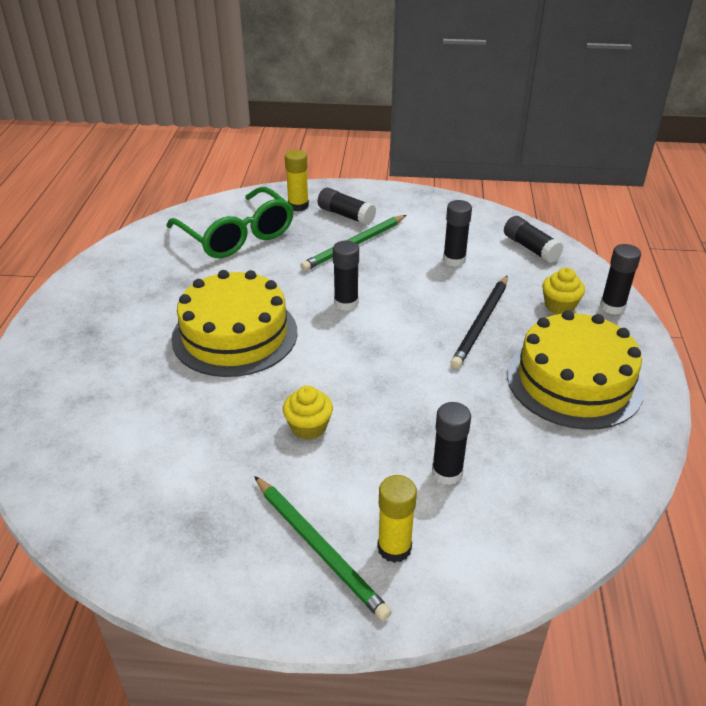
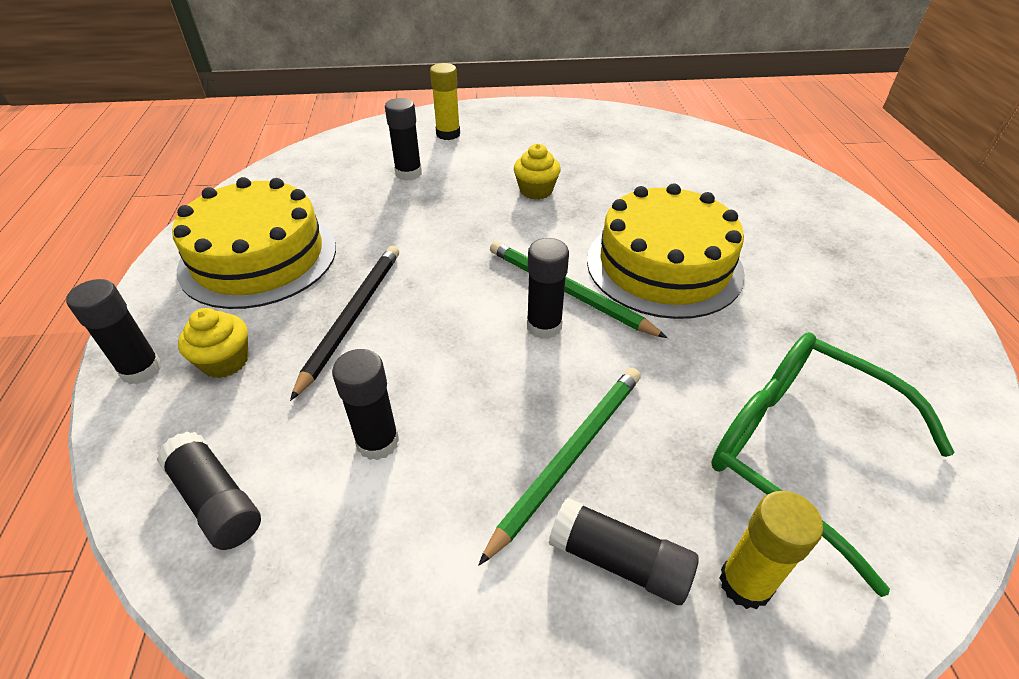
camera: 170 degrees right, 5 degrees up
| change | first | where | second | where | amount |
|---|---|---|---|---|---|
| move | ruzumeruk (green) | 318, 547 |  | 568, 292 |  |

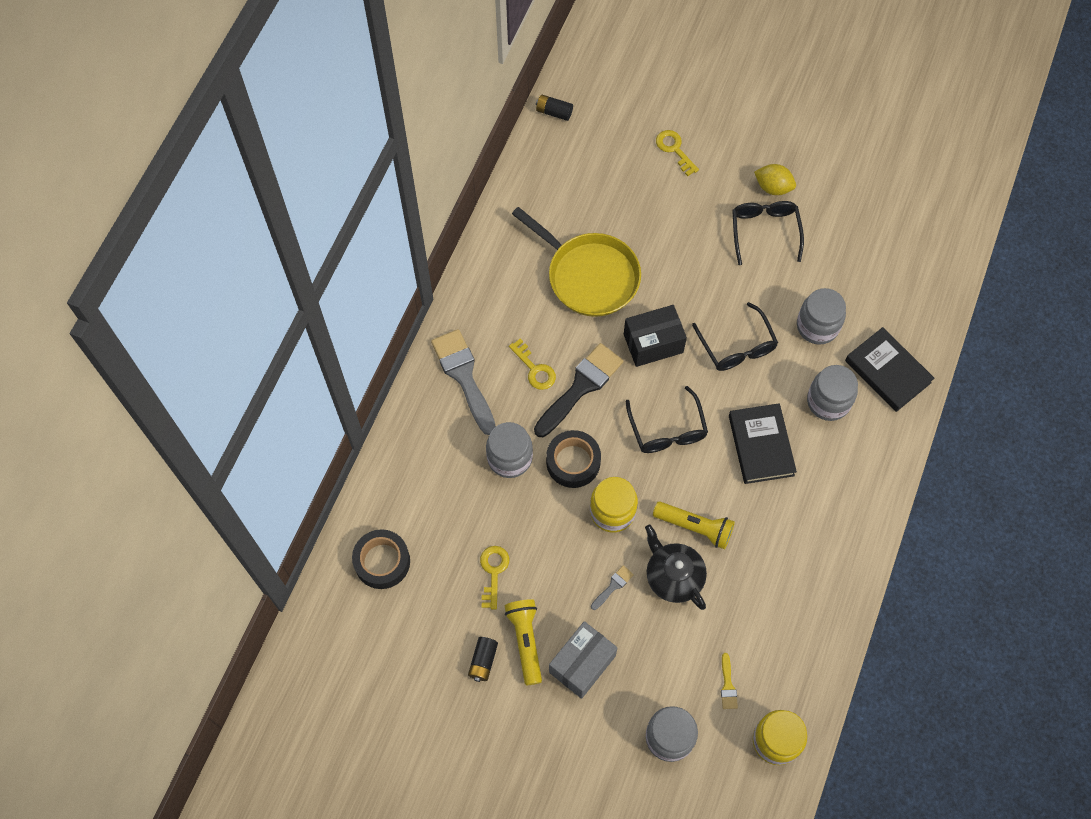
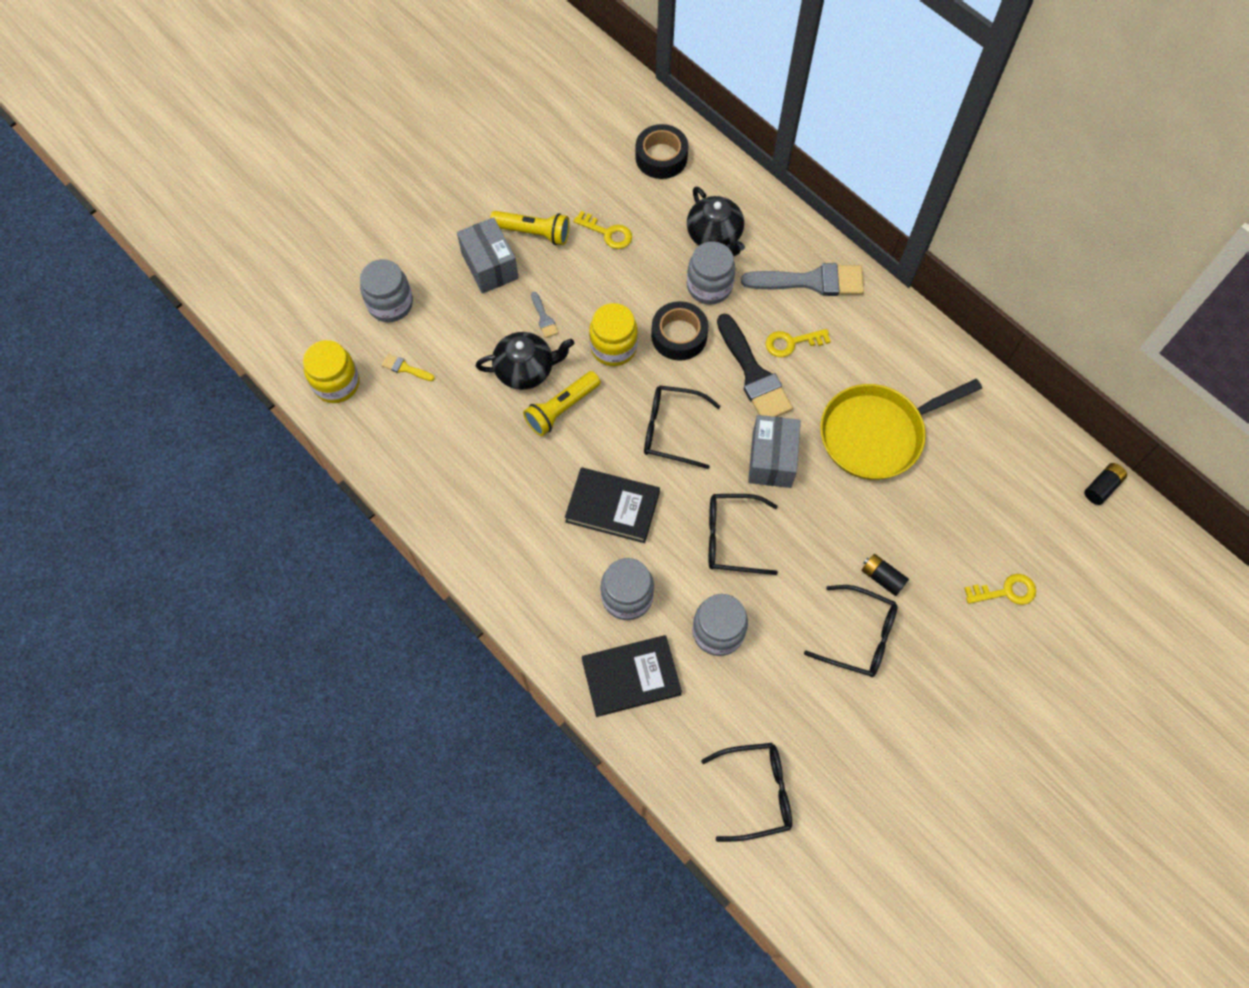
camera: 115 degrees right, 0 degrees up
| change | first | where | second | where | amount |
|---|---|---|---|---|---|
| delete | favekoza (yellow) | 773, 187 |  |  |  |
| insert |  |  | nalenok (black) | 714, 235 |  |
| insert |  |  | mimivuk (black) | 756, 792 |  |
| move | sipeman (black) | 483, 661 |  | 882, 578 |  |
| recolor | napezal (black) | 653, 343 | napezal (grey) | 771, 460 |  |

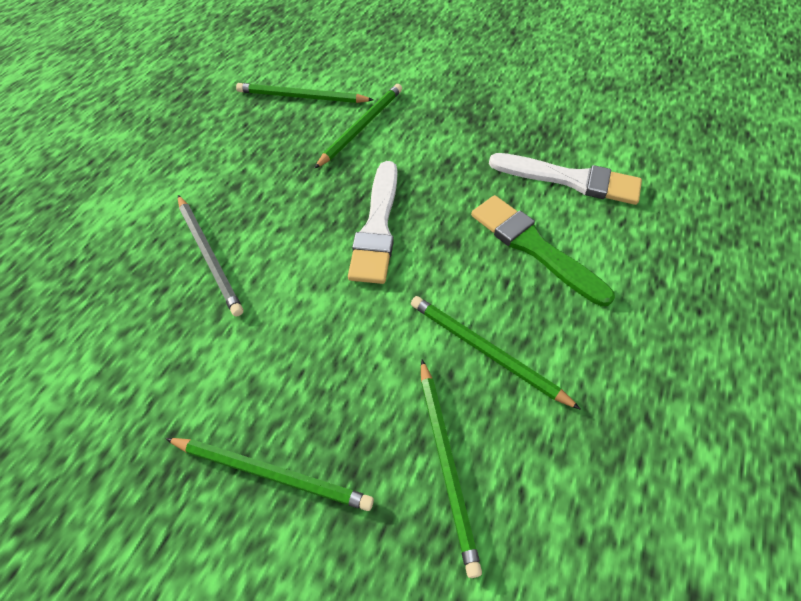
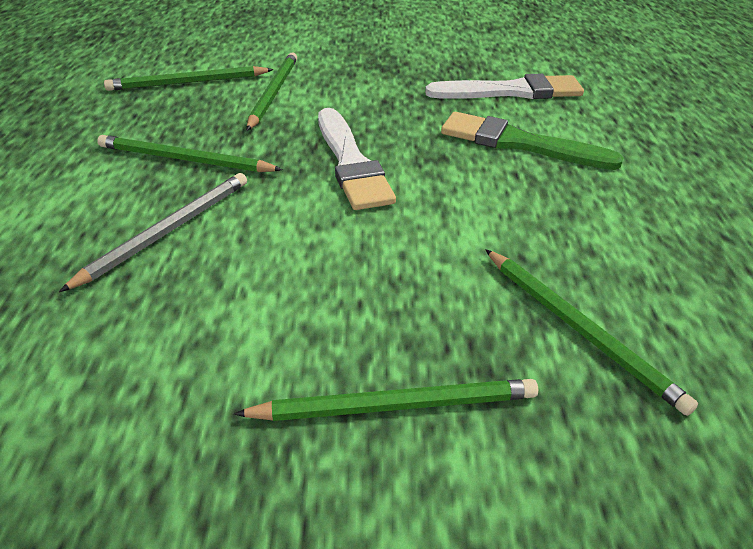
camera: 25 degrees left, 15 degrees down
| change | first | where | second | where | amount |
|---|---|---|---|---|---|
| move | ruzumeruk (green) | 486, 351 |  | 185, 159 |  |
| rotate | ruzumeruk (grey) | 209, 256 |  | 167, 231 | 90 degrees counterclockwise |

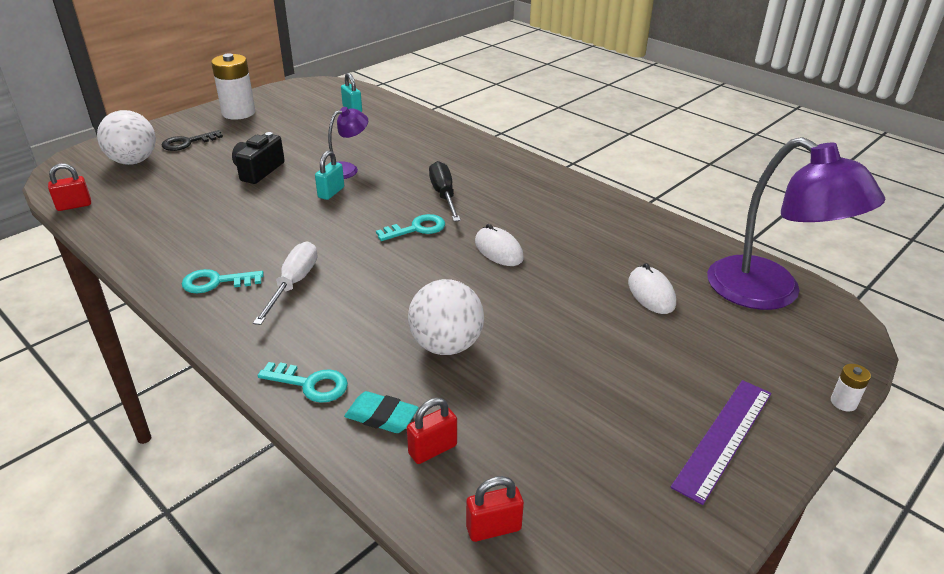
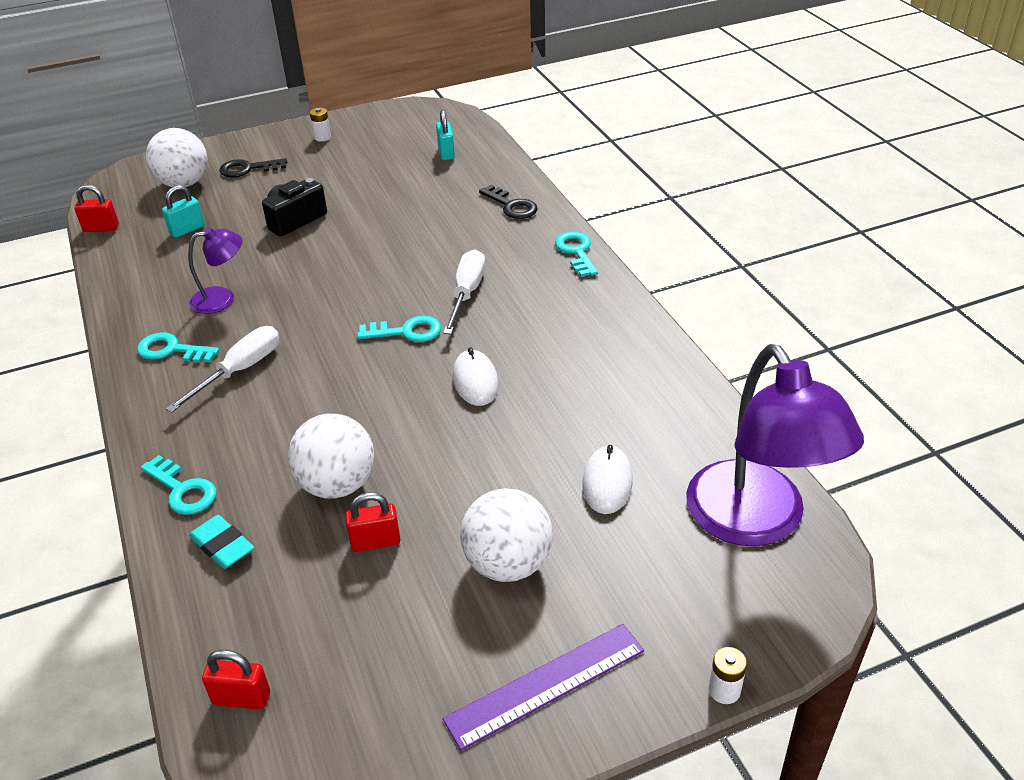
camera: 25 degrees right, 5 degrees up
| change | first | where | second | where | amount |
|---|---|---|---|---|---|
| insert |  |  | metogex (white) | 508, 564 |  |
| insert |  |  | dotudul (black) | 511, 206 |  |
| insert |  |  | dotudul (turquoise) | 576, 252 |  |
| move | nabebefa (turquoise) | 331, 192 |  | 187, 230 |  |
| move | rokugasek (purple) | 347, 169 |  | 222, 299 |  |
| move | nabebefa (red) | 432, 449 |  | 375, 542 |  |
| recolor | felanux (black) | 444, 195 | felanux (white) | 466, 293 |  |
| resize | sipeman (white) | 238, 113 |  | 322, 137 | x0.45 |

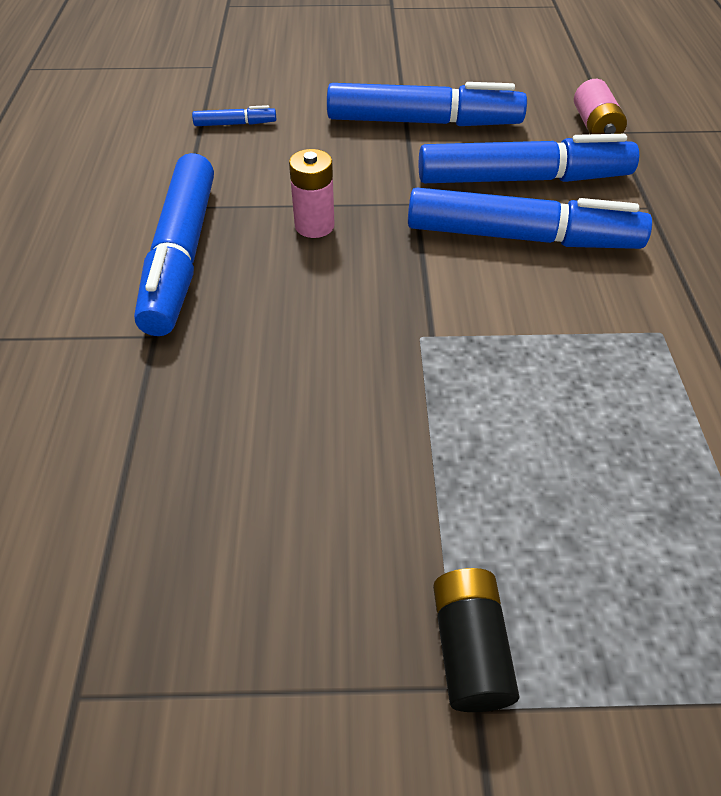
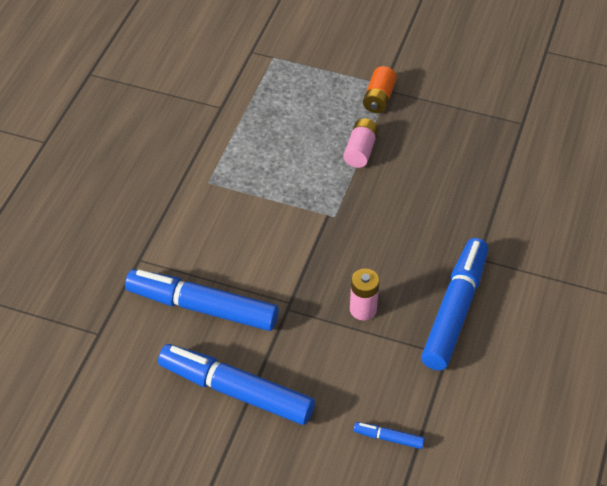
camera: 160 degrees left, 0 degrees up
| change | first | where | second | where | amount |
|---|---|---|---|---|---|
| delete | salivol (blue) | 520, 237 |  |  |  |
| move | sipeman (pink) | 595, 127 |  | 360, 150 |  |
| recolor | sipeman (black) | 469, 648 | sipeman (orange) | 379, 98 |  |

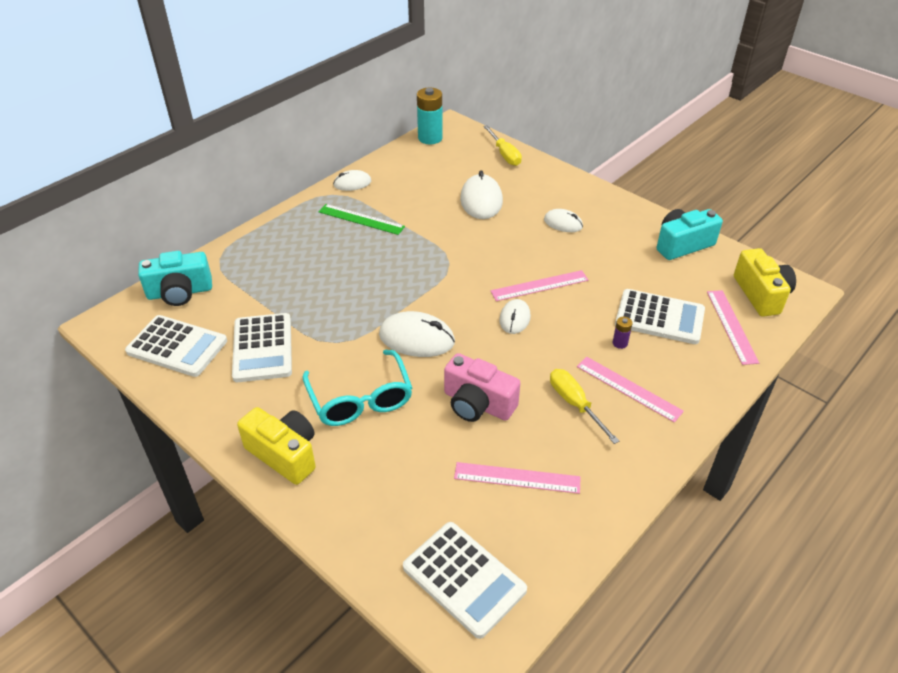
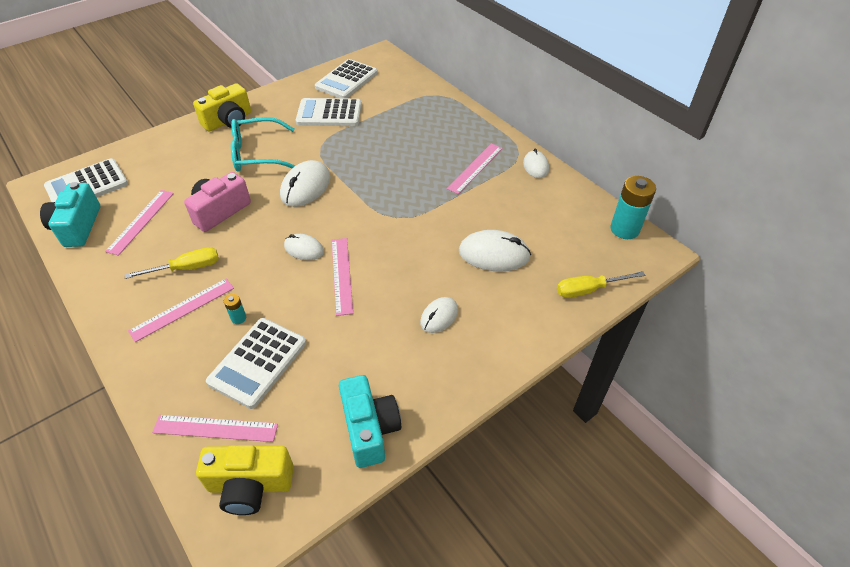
camera: 100 degrees right, 5 degrees up
| change | first | where | second | where | amount |
|---|---|---|---|---|---|
| move | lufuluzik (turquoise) | 180, 292 |  | 77, 226 |  |
| recolor | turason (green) | 361, 219 | turason (pink) | 475, 168 |  |
| recolor | sipeman (purple) | 620, 343 | sipeman (turquoise) | 238, 318 |  |

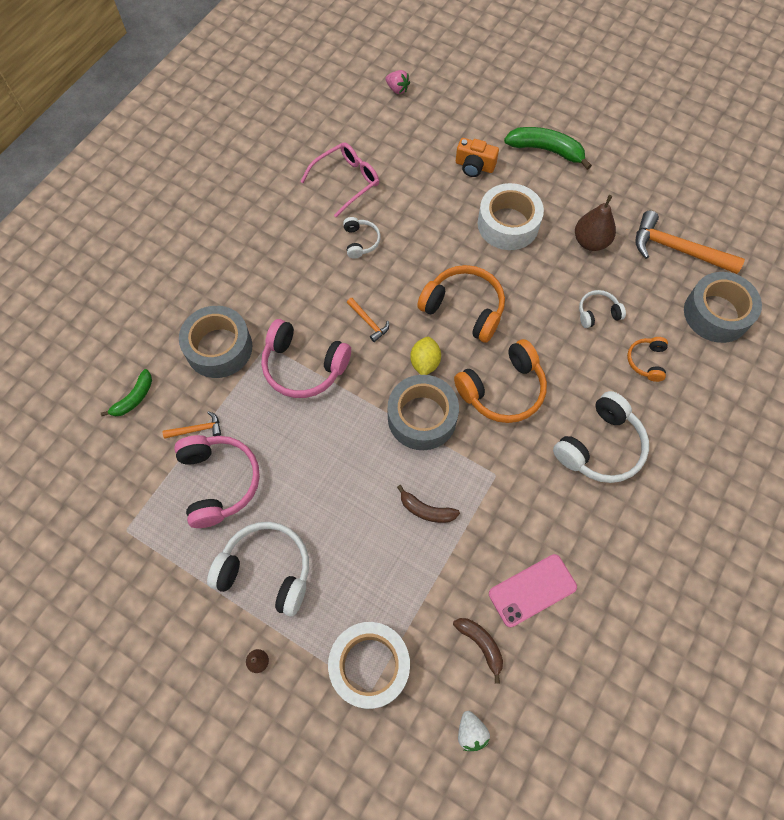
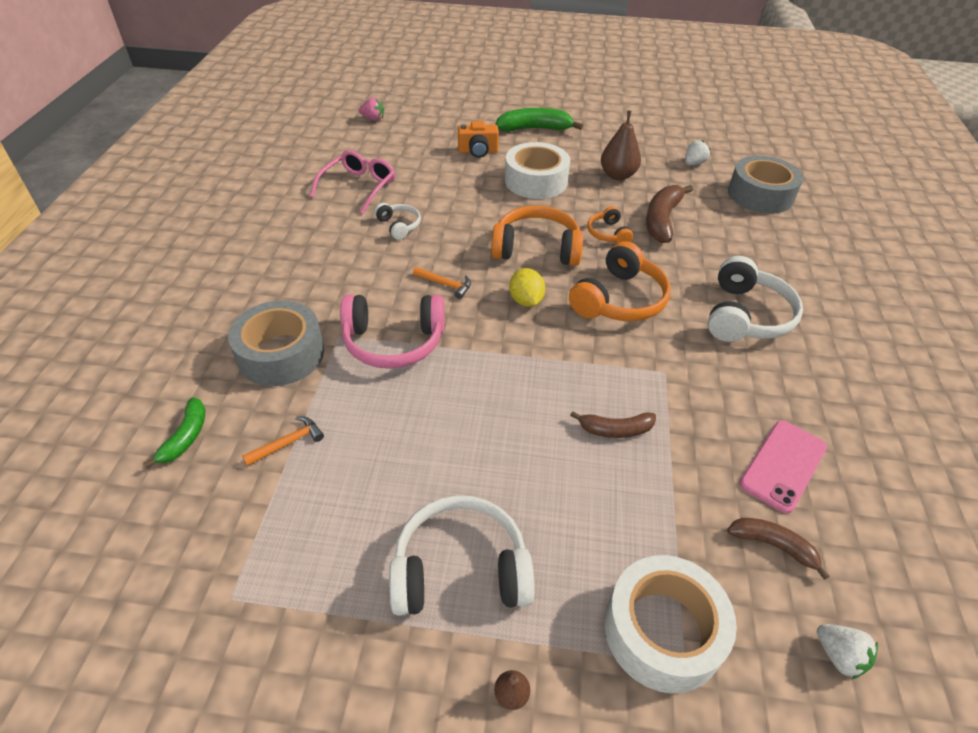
camera: 25 degrees left, 20 degrees down
| change | first | where | second | where | amount |
|---|---|---|---|---|---|
| delete | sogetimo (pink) | 218, 482 |  |  |  |
| delete | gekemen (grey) | 422, 417 |  |  |  |
| move | sogetimo (orange) | 646, 361 |  | 608, 233 |  |
| replace | sogetimo (white) | 597, 313 | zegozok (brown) | 662, 220 |  |
| replace | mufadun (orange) | 677, 249 | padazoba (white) | 693, 163 |  |

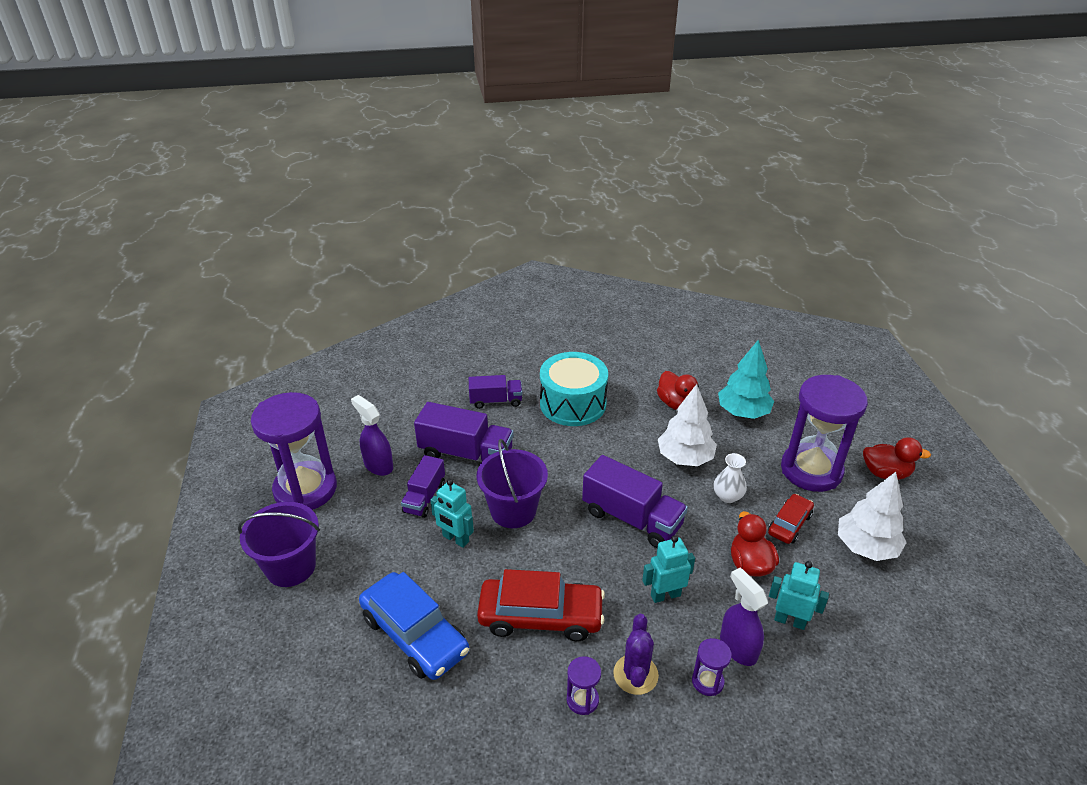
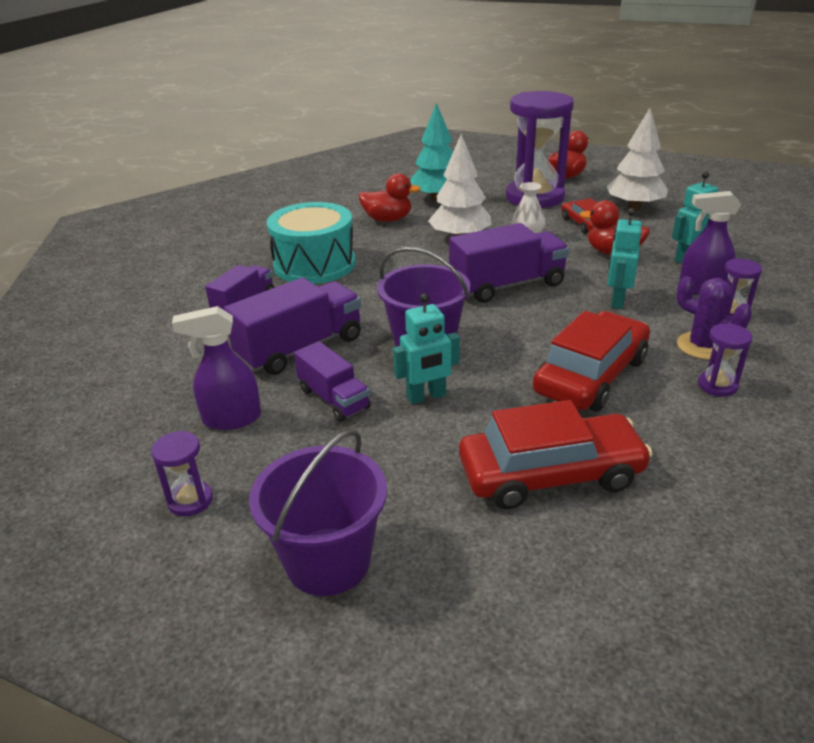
camera: 55 degrees left, 5 degrees down
| change | first | where | second | where | amount |
|---|---|---|---|---|---|
| recolor | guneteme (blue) | 414, 634 | guneteme (red) | 550, 474 |  |
| resize | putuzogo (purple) | 305, 489 |  | 190, 500 | x0.41 |

